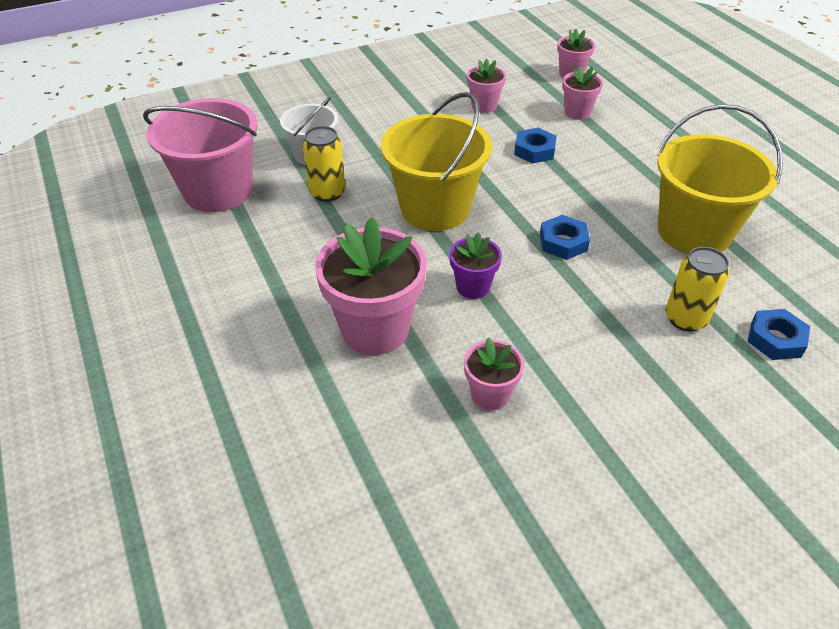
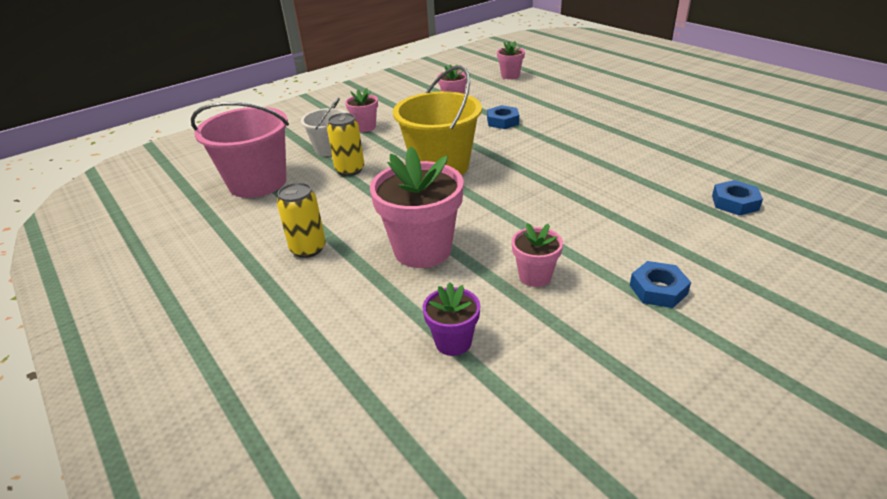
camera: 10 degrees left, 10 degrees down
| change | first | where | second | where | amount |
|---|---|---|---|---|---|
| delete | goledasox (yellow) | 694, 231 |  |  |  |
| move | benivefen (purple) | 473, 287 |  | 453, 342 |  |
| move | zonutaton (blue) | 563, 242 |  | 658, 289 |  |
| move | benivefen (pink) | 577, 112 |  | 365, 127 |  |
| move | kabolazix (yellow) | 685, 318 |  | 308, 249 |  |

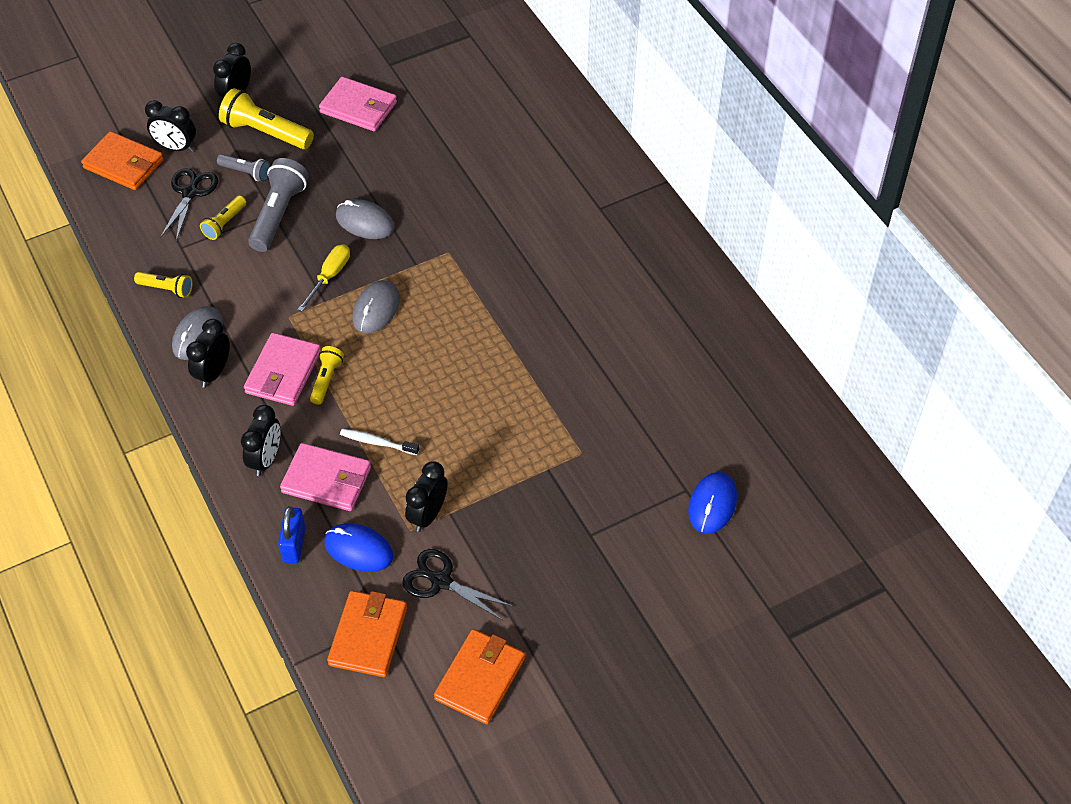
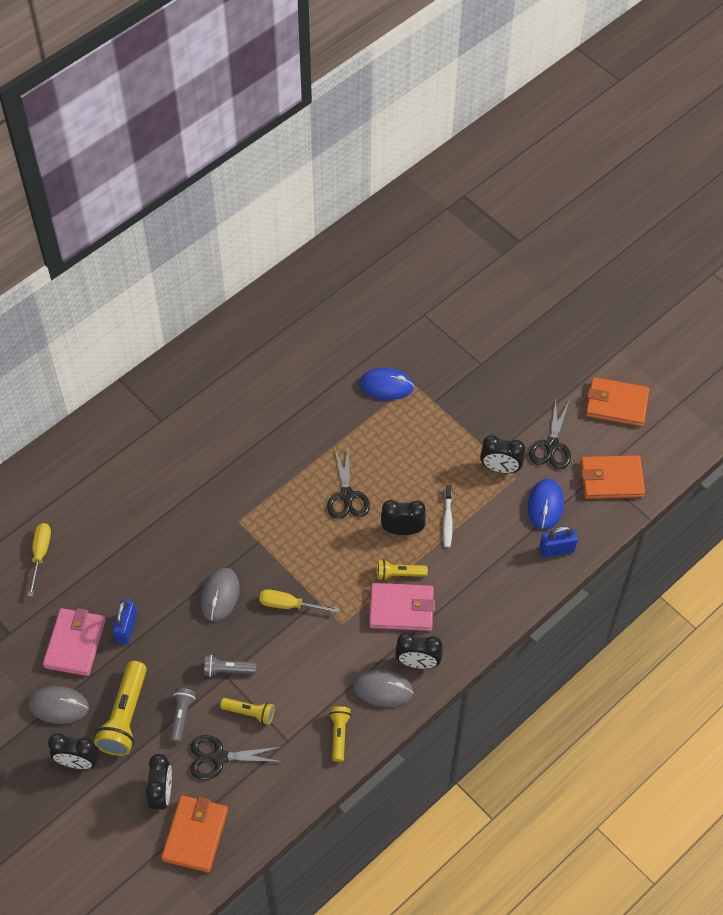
camera: 105 degrees left, 5 degrees up
| change | first | where | second | where | amount |
|---|---|---|---|---|---|
| delete | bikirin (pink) | 326, 480 |  |  |  |
| insert |  |  | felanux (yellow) | 40, 554 |  |
| insert |  |  | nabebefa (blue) | 126, 628 |  |
| insert |  |  | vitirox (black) | 347, 496 |  |
| move | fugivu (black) | 266, 459 |  | 402, 530 |  |
| move | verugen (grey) | 376, 309 |  | 58, 706 |  |
| move | verugen (blue) | 712, 504 |  | 386, 386 |  |
| resize | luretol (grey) | 279, 214 |  | 227, 670 | x0.56 |

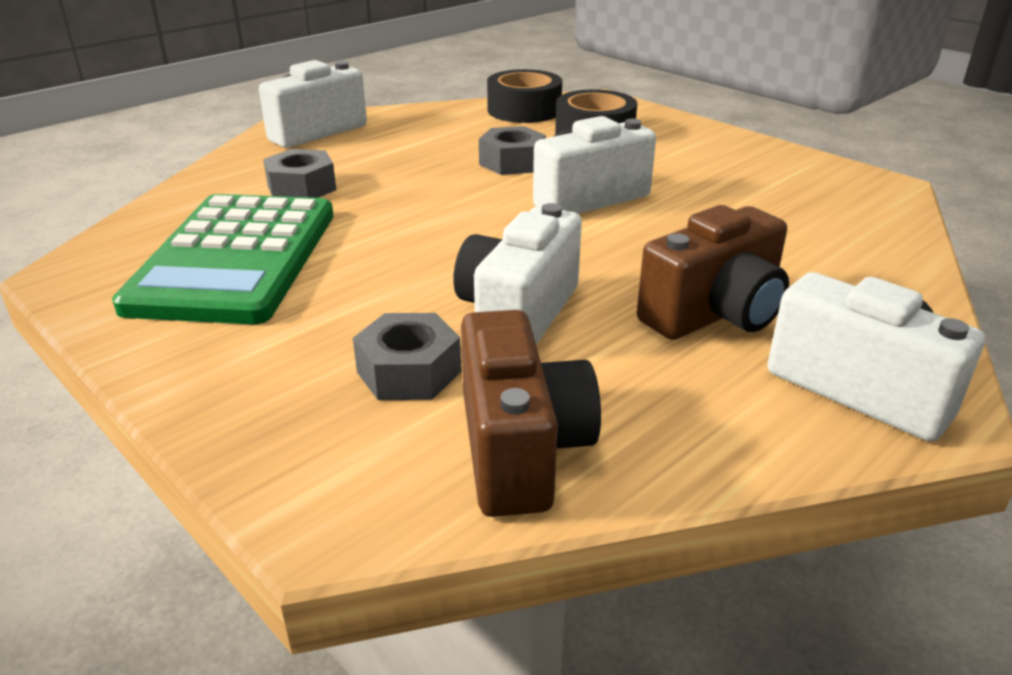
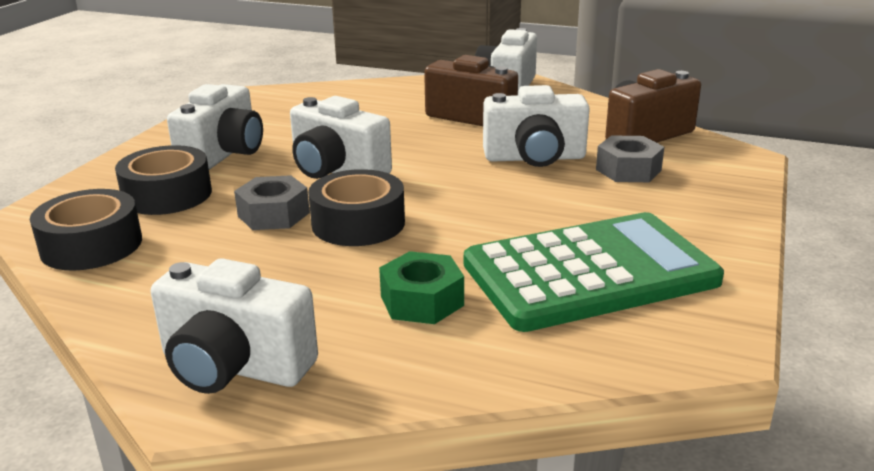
camera: 115 degrees left, 5 degrees down
| change | first | where | second | where | amount |
|---|---|---|---|---|---|
| insert |  |  | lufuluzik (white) | 224, 154 |  |
| insert |  |  | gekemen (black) | 358, 223 |  |
| recolor | zonutaton (grey) | 301, 188 | zonutaton (green) | 422, 301 |  |

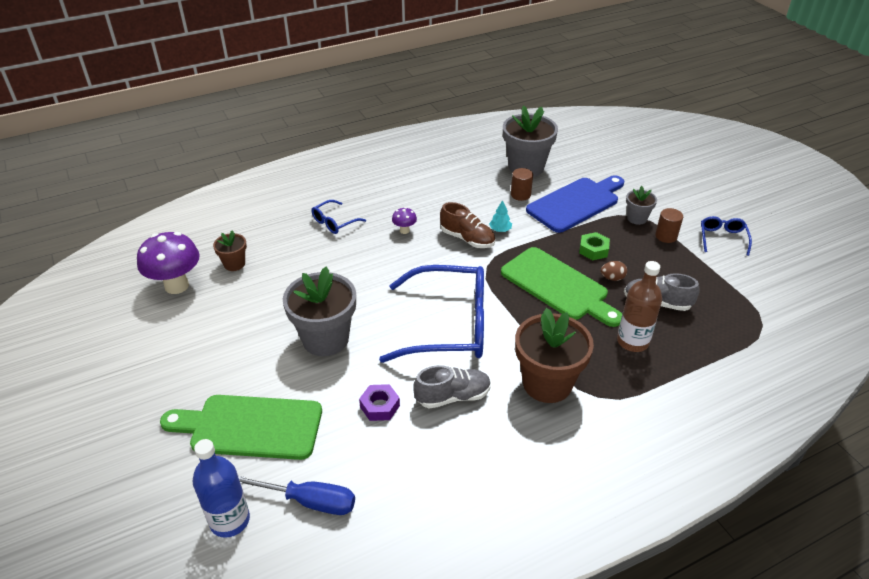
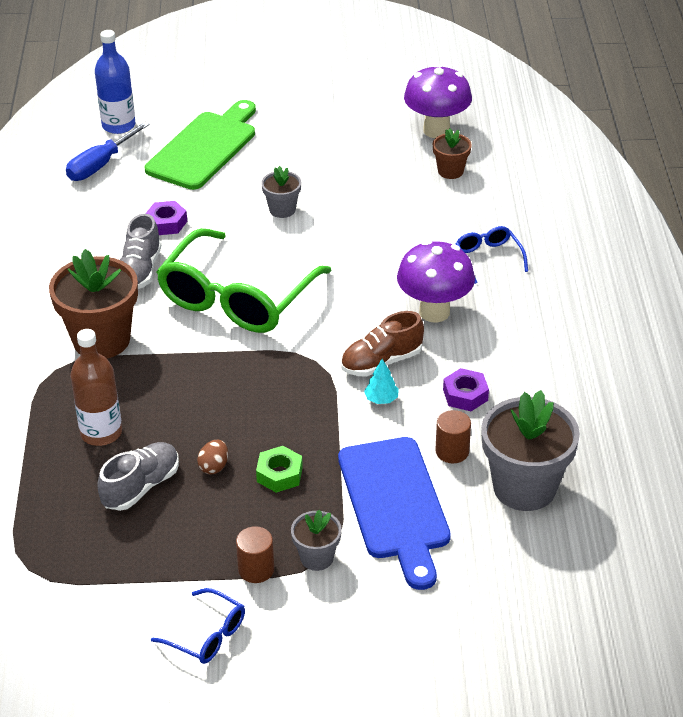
camera: 115 degrees right, 0 degrees up
| change | first | where | second | where | amount |
|---|---|---|---|---|---|
| delete | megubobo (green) | 558, 286 |  |  |  |
| insert |  |  | zonutaton (purple) | 465, 395 |  |
| recolor | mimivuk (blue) | 447, 326 | mimivuk (green) | 238, 297 |  |
| resize | benivefen (grey) | 325, 339 |  | 282, 209 | x0.51 |
| resize | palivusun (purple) | 404, 230 |  | 434, 312 | x2.18 |

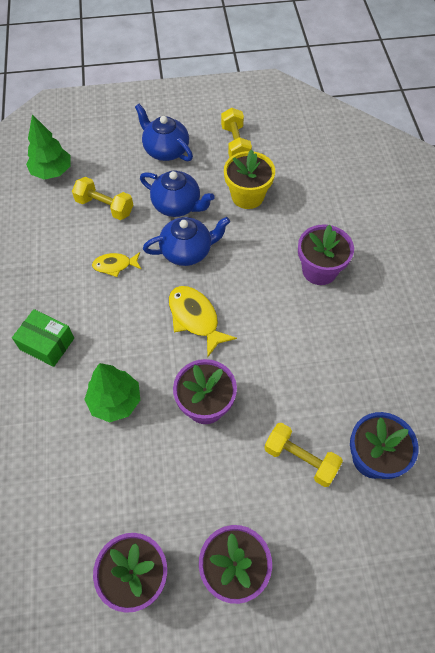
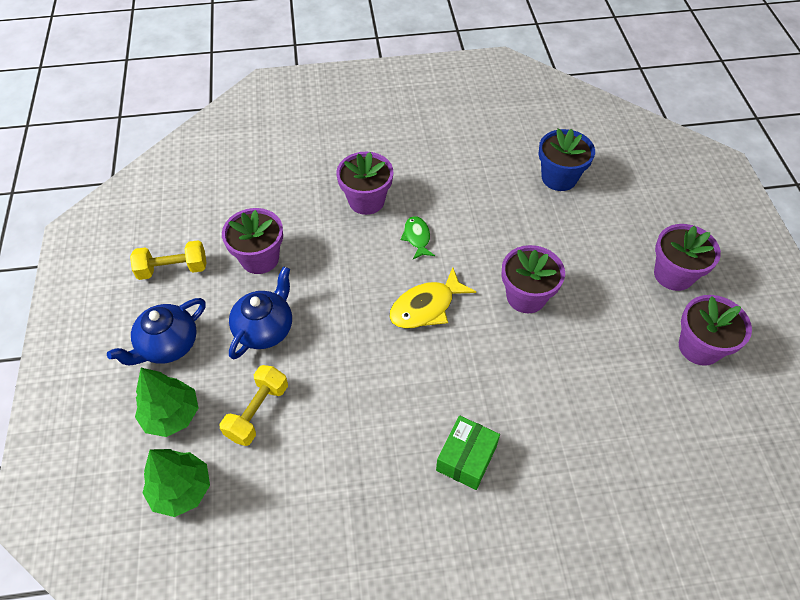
camera: 90 degrees left, 5 degrees down
| change | first | where | second | where | amount |
|---|---|---|---|---|---|
| delete | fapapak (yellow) | 115, 265 |  |  |  |
| delete | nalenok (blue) | 187, 251 |  |  |  |
| delete | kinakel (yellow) | 300, 459 |  |  |  |
| insert |  |  | fapapak (green) | 417, 237 |  |
| move | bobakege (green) | 115, 401 |  | 172, 415 |  |
| recolor | benivefen (yellow) | 247, 196 | benivefen (purple) | 260, 258 |  |

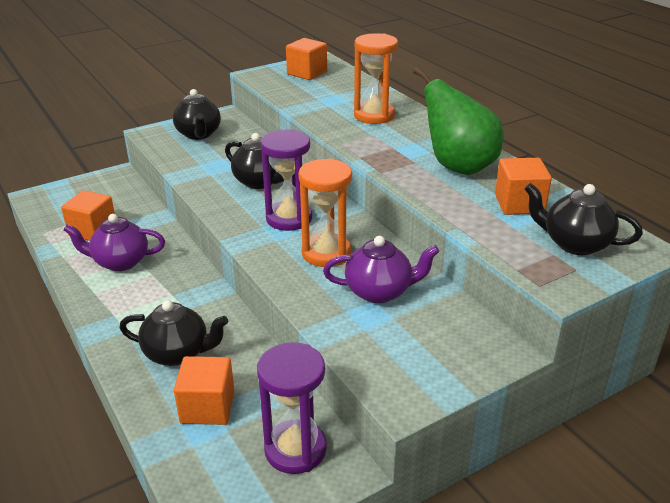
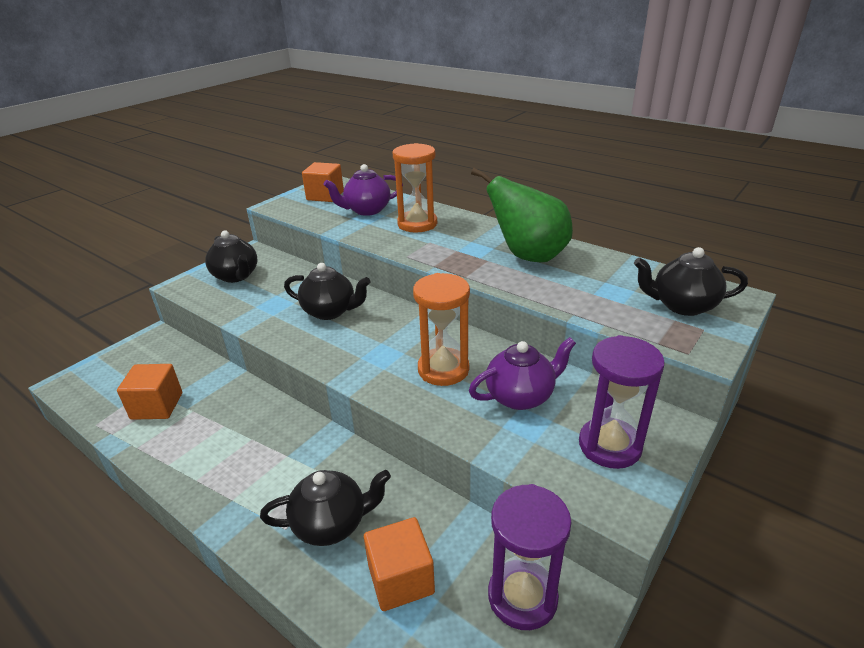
camera: 20 degrees left, 0 degrees up
| change | first | where | second | where | amount |
|---|---|---|---|---|---|
| delete | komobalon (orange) | 519, 204 |  |  |  |
| move | nalenok (purple) | 120, 262 |  | 367, 210 |  |
| move | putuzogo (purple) | 289, 218 |  | 609, 446 |  |

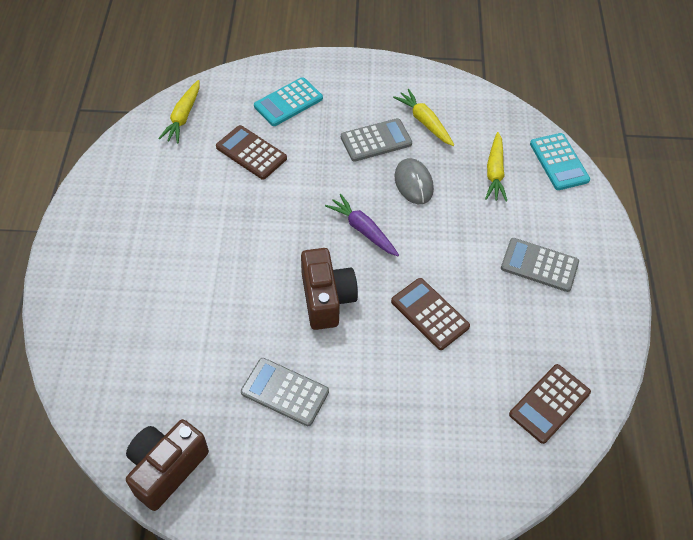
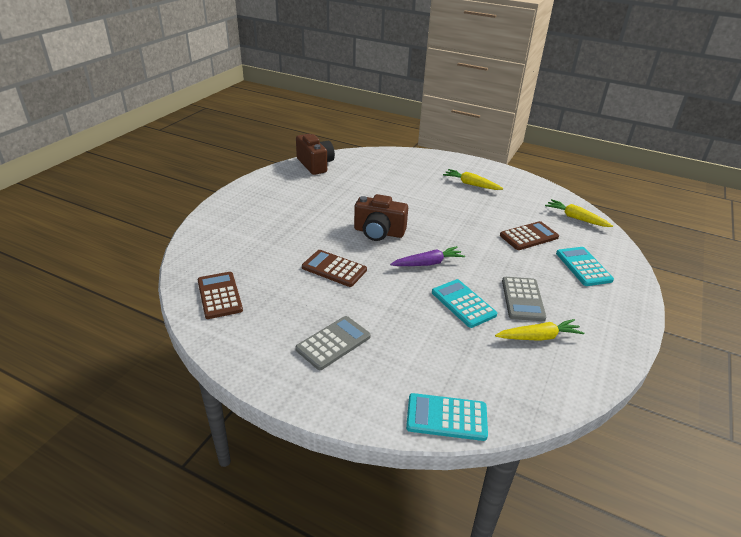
camera: 115 degrees right, 20 degrees down
| change | first | where | second | where | amount |
|---|---|---|---|---|---|
| delete | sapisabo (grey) | 285, 392 |  |  |  |
| move | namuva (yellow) | 494, 172 |  | 471, 184 |  |
| replace | verugen (grey) | 413, 183 | sapisabo (turquoise) | 463, 303 |  |
| rotate | sapisabo (brown) | 429, 314 |  | 334, 269 | 135 degrees counterclockwise |

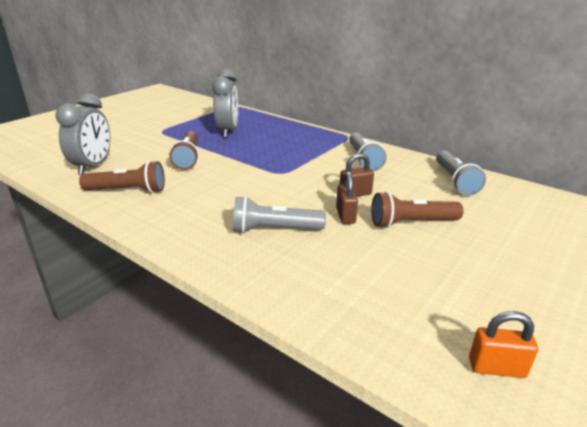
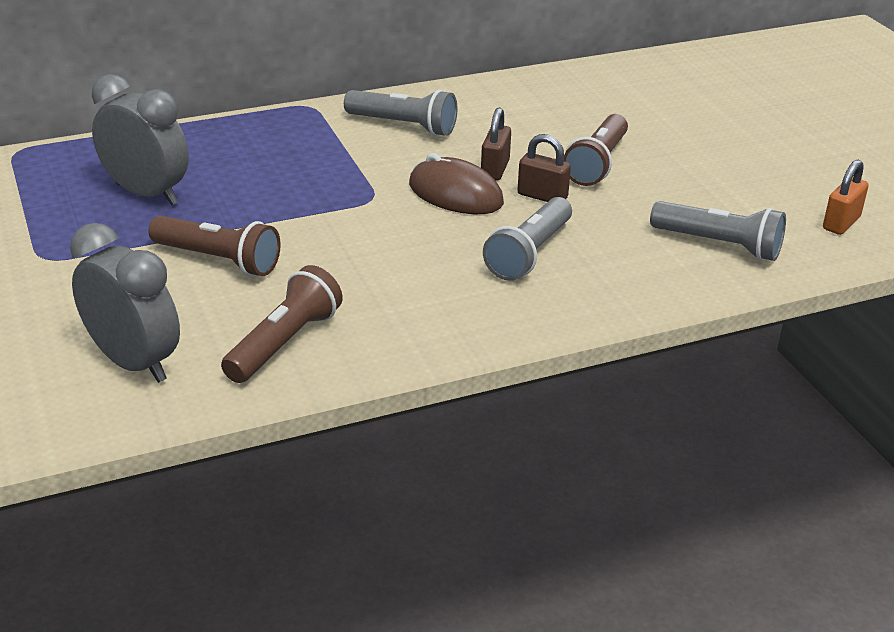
camera: 60 degrees left, 5 degrees up
| change | first | where | second | where | amount |
|---|---|---|---|---|---|
| insert |  |  | verugen (brown) | 455, 194 |  |
| move | luretol (grey) | 455, 181 |  | 719, 245 |  |

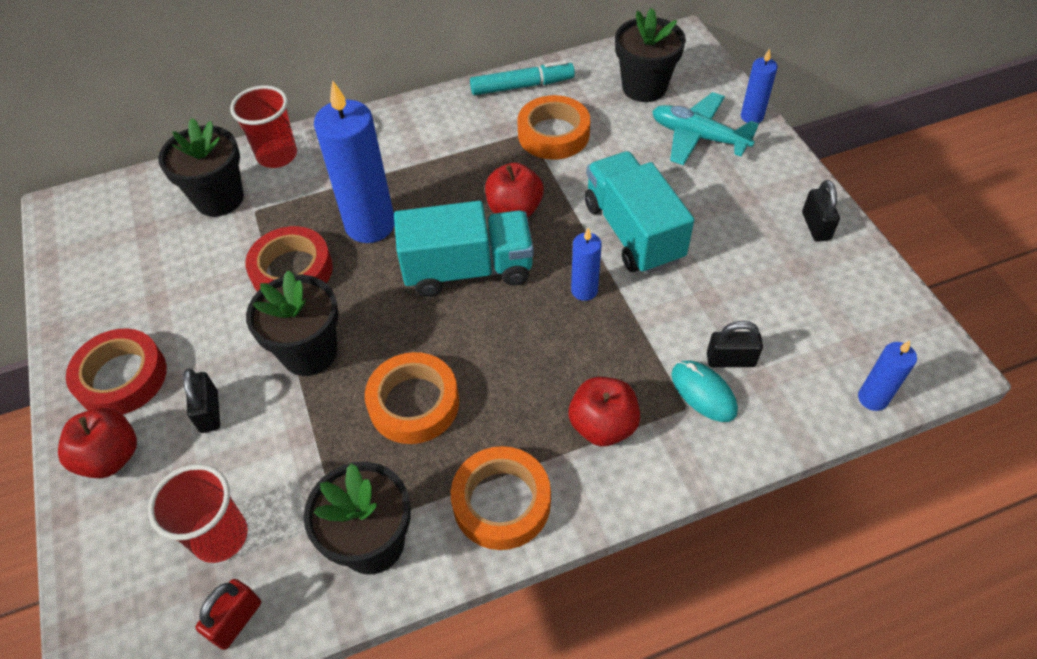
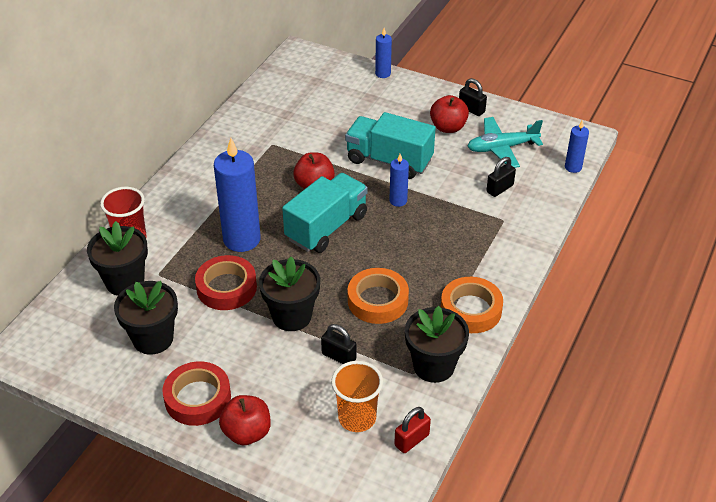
camera: 45 degrees left, 10 degrees down
| change | first | where | second | where | amount |
|---|---|---|---|---|---|
| delete | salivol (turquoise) | 522, 86 |  |  |  |
| delete | gekemen (orange) | 553, 134 |  |  |  |
| delete | verugen (turquoise) | 703, 392 |  |  |  |
| move | nabebefa (black) | 209, 412 |  | 339, 356 |  |
| move | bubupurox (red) | 603, 425 |  | 448, 127 |  |
| move | benivefen (black) | 644, 87 |  | 153, 339 |  |
| move | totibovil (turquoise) | 698, 137 |  | 502, 148 |  |
| recolor | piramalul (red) | 220, 536 | piramalul (orange) | 357, 418 |  |
| rotate | nabebefa (red) | 236, 620 |  | 411, 440 | 60 degrees clockwise |

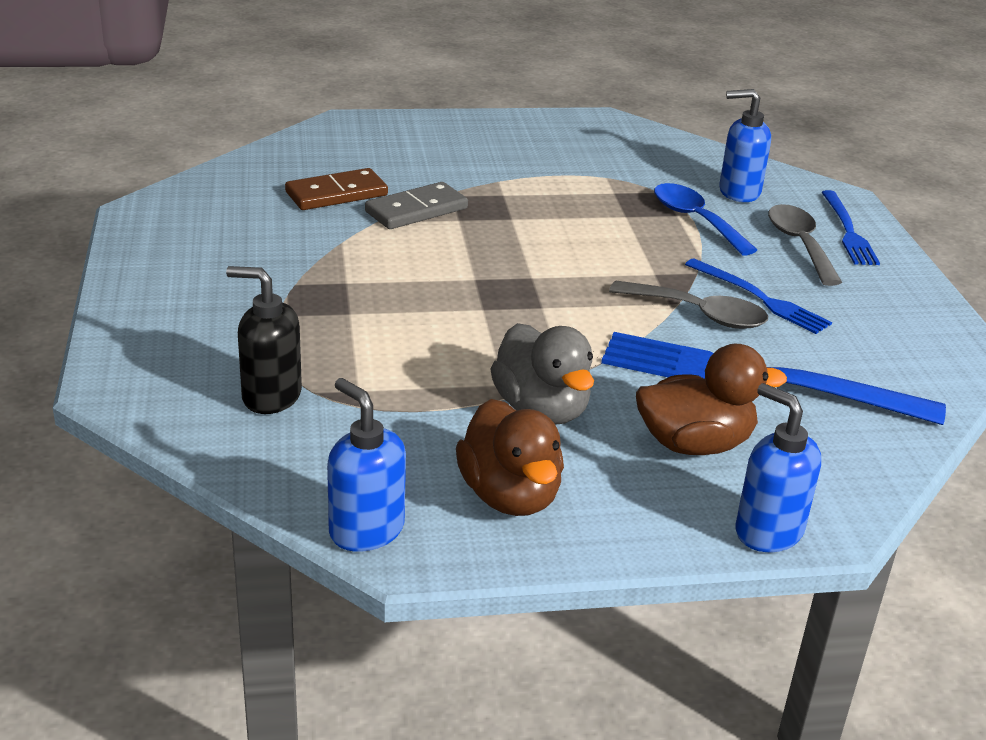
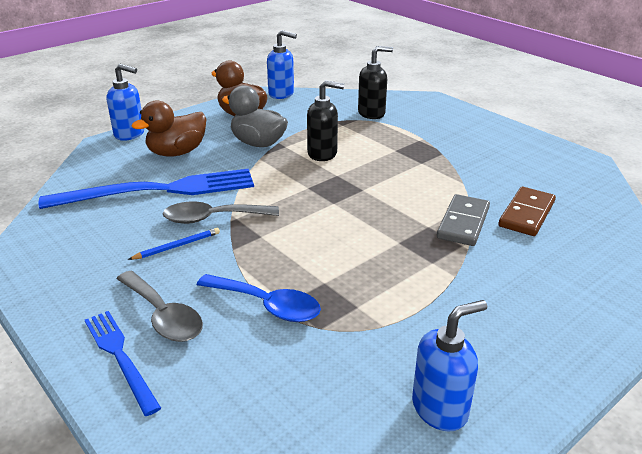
camera: 150 degrees right, 0 degrees up
| change | first | where | second | where | amount |
|---|---|---|---|---|---|
| insert |  |  | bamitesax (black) | 322, 154 |  |
| move | bamitesax (blue) | 738, 192 |  | 440, 408 |  |
| replace | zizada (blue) | 760, 298 | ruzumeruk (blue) | 177, 246 |  |

